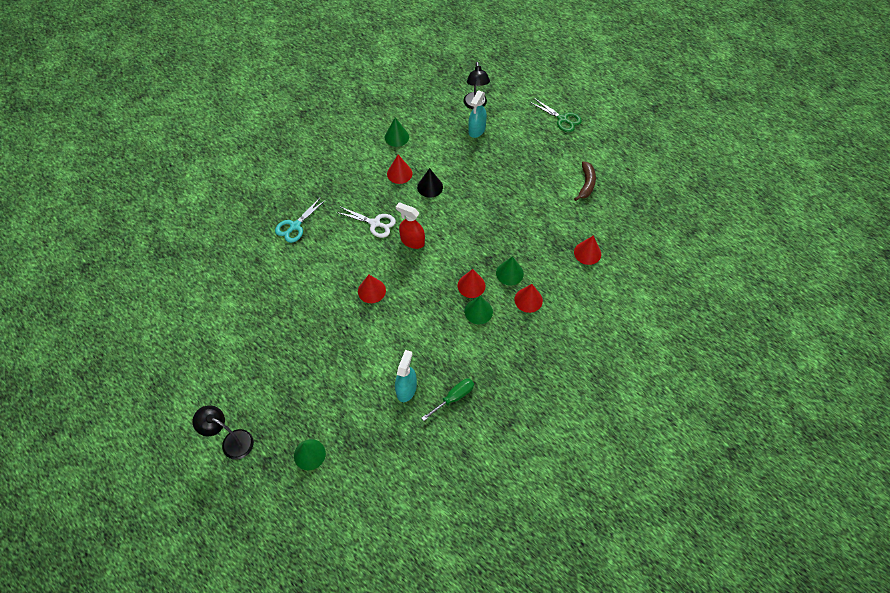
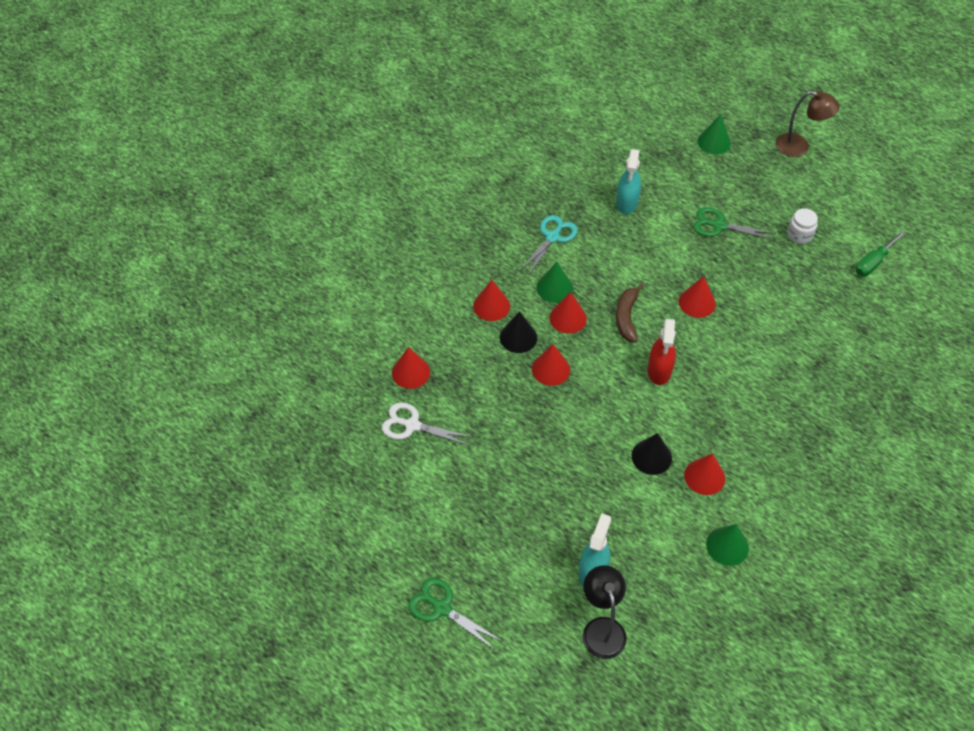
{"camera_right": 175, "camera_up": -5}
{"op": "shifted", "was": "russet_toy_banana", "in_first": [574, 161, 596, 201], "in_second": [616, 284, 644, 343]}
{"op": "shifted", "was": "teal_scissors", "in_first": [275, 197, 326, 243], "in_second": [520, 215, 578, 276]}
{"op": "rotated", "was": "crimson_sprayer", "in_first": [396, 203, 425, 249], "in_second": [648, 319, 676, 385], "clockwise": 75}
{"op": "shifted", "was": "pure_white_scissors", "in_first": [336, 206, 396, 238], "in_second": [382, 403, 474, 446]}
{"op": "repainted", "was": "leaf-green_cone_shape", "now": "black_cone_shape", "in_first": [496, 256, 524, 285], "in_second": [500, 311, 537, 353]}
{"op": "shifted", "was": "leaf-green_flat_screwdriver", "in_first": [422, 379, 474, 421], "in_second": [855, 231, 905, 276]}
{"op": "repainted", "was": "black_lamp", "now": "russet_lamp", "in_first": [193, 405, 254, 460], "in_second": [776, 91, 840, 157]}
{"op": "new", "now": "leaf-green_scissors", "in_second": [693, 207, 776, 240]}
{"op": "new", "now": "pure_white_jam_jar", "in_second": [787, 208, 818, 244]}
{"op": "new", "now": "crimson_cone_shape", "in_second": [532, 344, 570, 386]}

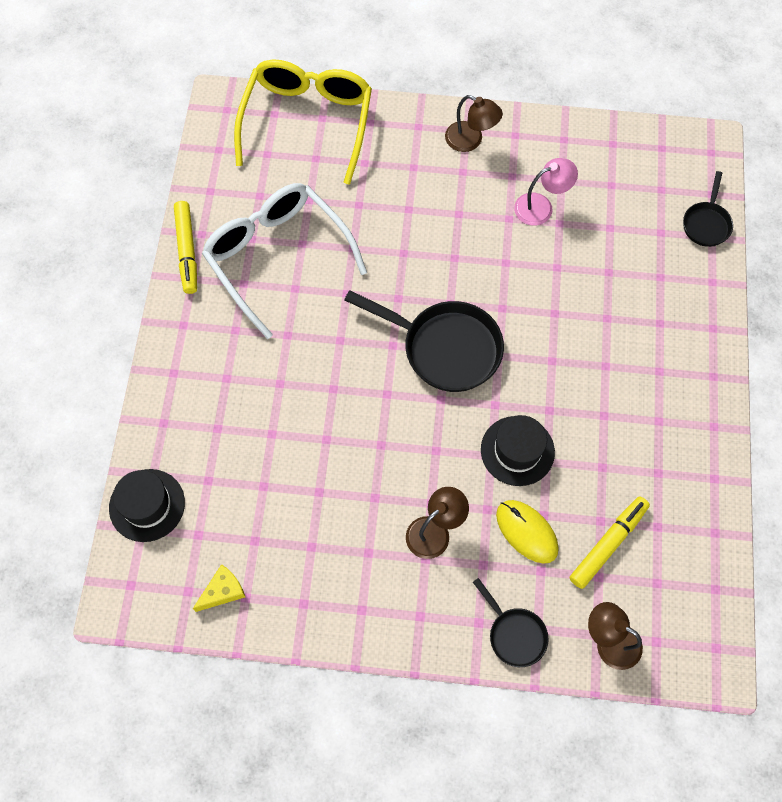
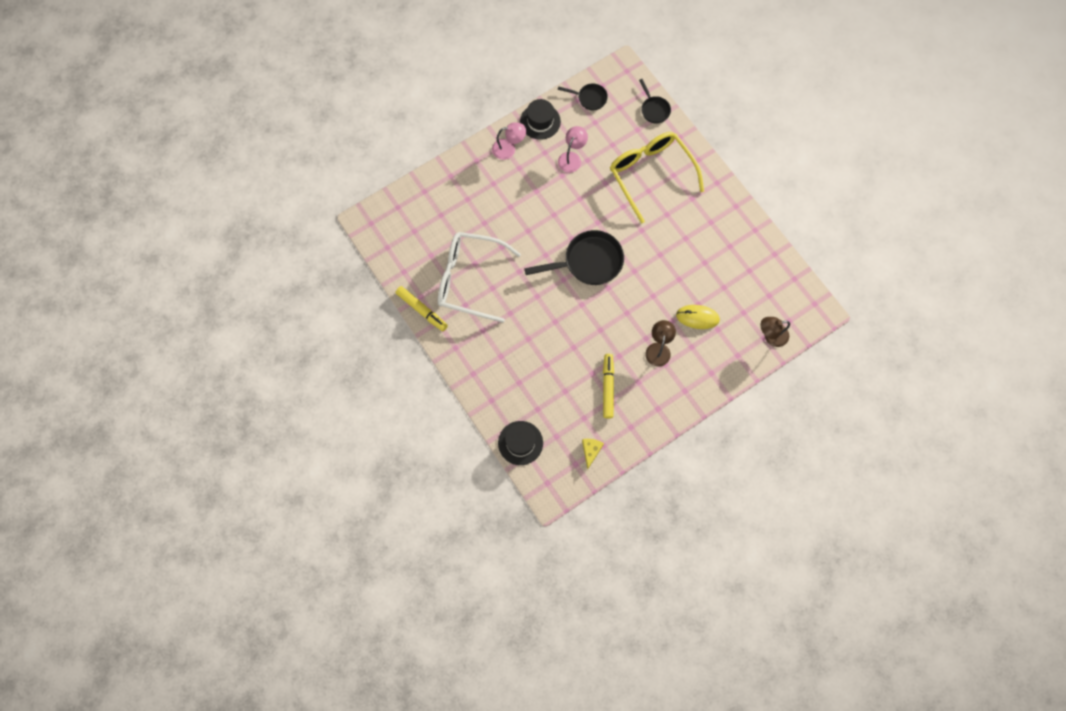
{"camera_right": -40, "camera_up": 5}
{"op": "shifted", "was": "yellow_glasses", "in_first": [234, 60, 372, 185], "in_second": [610, 132, 704, 224]}
{"op": "repainted", "was": "russet_lamp", "now": "pink_lamp", "in_first": [445, 95, 503, 152], "in_second": [492, 122, 526, 160]}
{"op": "shifted", "was": "black_top_hat", "in_first": [481, 415, 555, 486], "in_second": [520, 99, 561, 140]}
{"op": "shifted", "was": "yellow_felt_pen", "in_first": [570, 496, 650, 589], "in_second": [603, 354, 614, 419]}
{"op": "shifted", "was": "black_pan", "in_first": [473, 578, 549, 667], "in_second": [558, 83, 608, 110]}

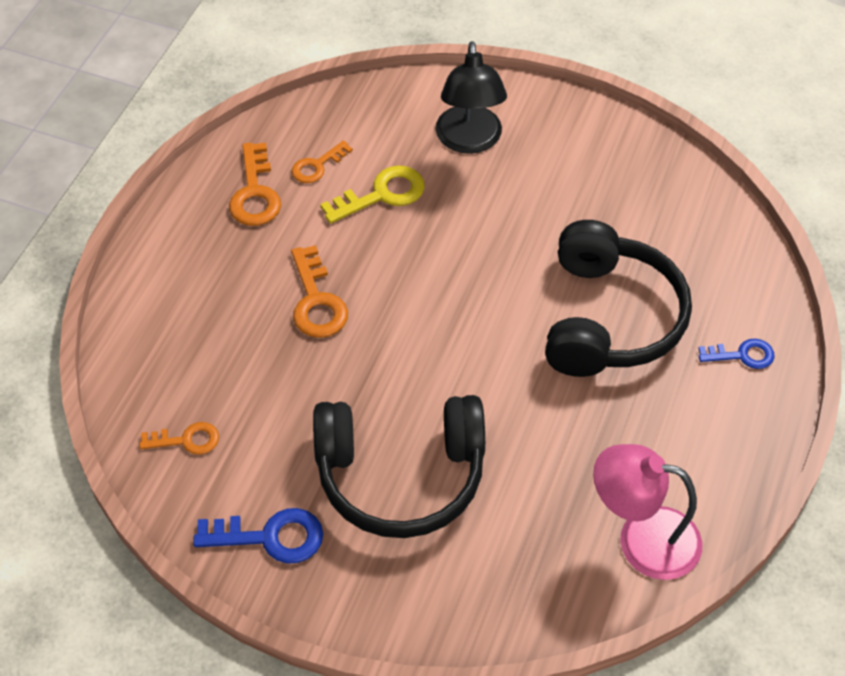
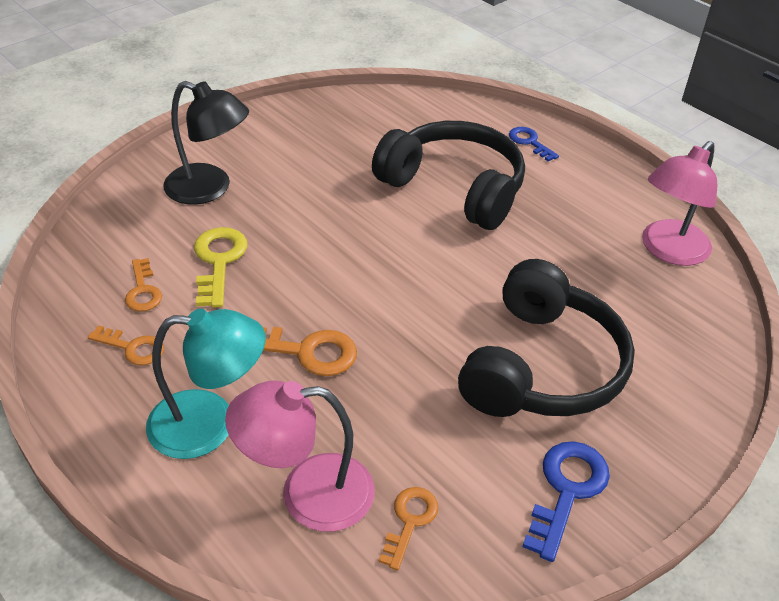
{"camera_right": -65, "camera_up": -10}
{"op": "scaled", "was": "orange-coloured_key", "in_first": [229, 143, 281, 226], "in_second": [88, 325, 164, 365], "ratio": 0.64}
{"op": "rotated", "was": "royal_blue_key", "in_first": [698, 339, 775, 369], "in_second": [509, 127, 559, 162], "clockwise": -60}
{"op": "new", "now": "teal_lamp", "in_second": [146, 309, 266, 459]}
{"op": "new", "now": "pink_lamp", "in_second": [225, 380, 375, 532]}

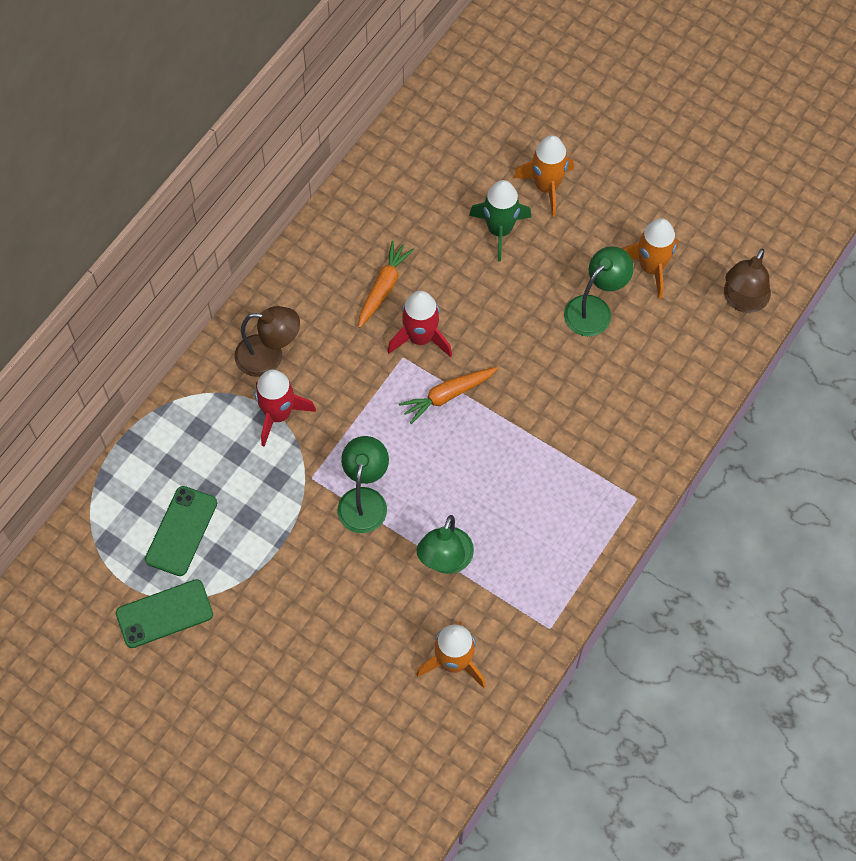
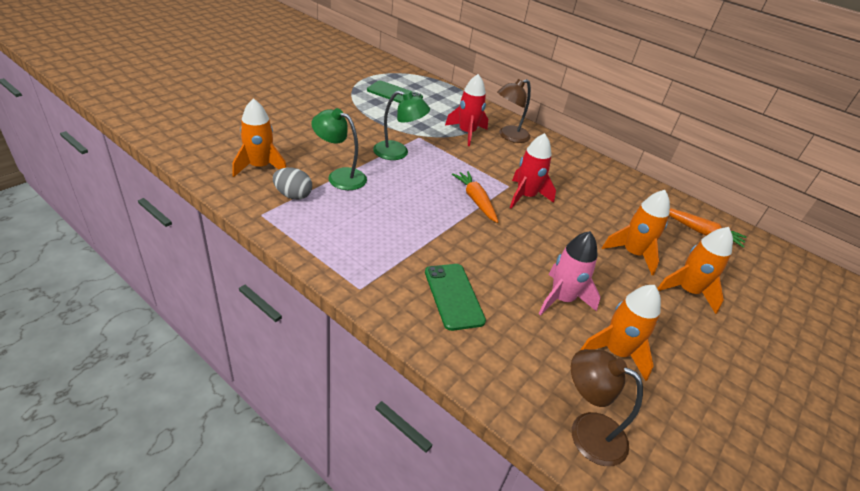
{"camera_right": 90, "camera_up": -25}
{"op": "repainted", "was": "leaf-green_rocket", "now": "orange-coloured_rocket", "in_first": [469, 180, 531, 262], "in_second": [602, 190, 670, 275]}
{"op": "shifted", "was": "orange-coloured_carrot", "in_first": [358, 241, 414, 328], "in_second": [669, 208, 746, 248]}
{"op": "swapped", "was": "leaf-green_lamp", "now": "pink_rocket", "in_first": [564, 246, 634, 337], "in_second": [538, 231, 600, 315]}
{"op": "rotated", "was": "russet_lamp", "in_first": [235, 306, 300, 377], "in_second": [497, 79, 531, 143], "clockwise": 45}
{"op": "shifted", "was": "leaf-green_phone", "in_first": [116, 579, 213, 648], "in_second": [425, 264, 486, 331]}
{"op": "new", "now": "grey_egg_shape", "in_second": [273, 167, 312, 200]}

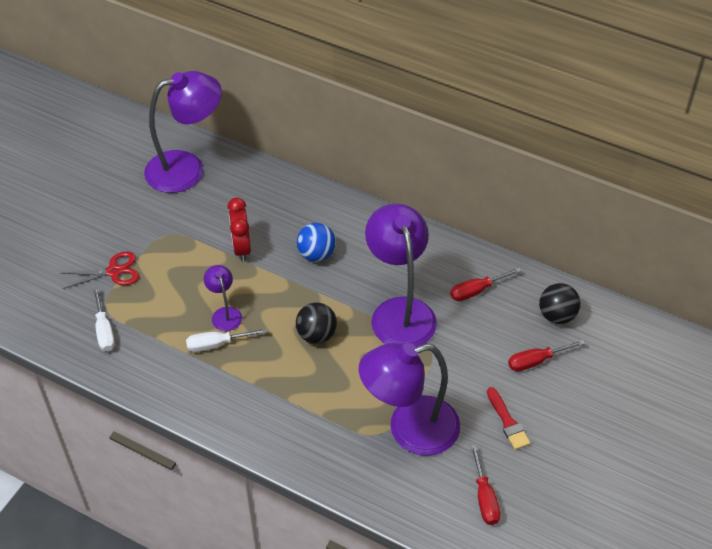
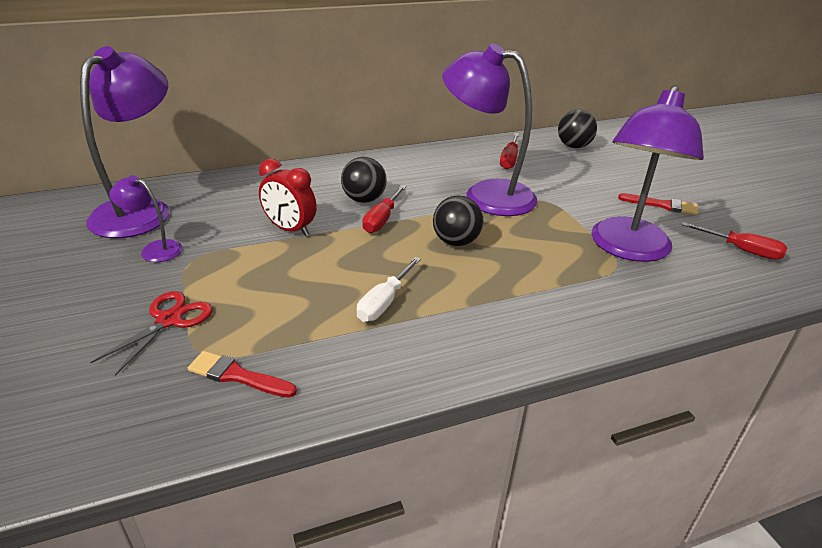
{"camera_right": -50, "camera_up": -15}
{"op": "repainted", "was": "royal_blue_sphere", "now": "black_sphere", "in_first": [297, 223, 336, 262], "in_second": [341, 157, 387, 203]}
{"op": "shifted", "was": "purple_lamp", "in_first": [204, 265, 242, 331], "in_second": [109, 175, 182, 262]}
{"op": "swapped", "was": "pure_white_flat_screwdriver", "now": "crimson_paint_brush", "in_first": [93, 287, 115, 352], "in_second": [188, 351, 297, 398]}
{"op": "shifted", "was": "crimson_flat_screwdriver", "in_first": [508, 340, 585, 371], "in_second": [362, 185, 406, 233]}

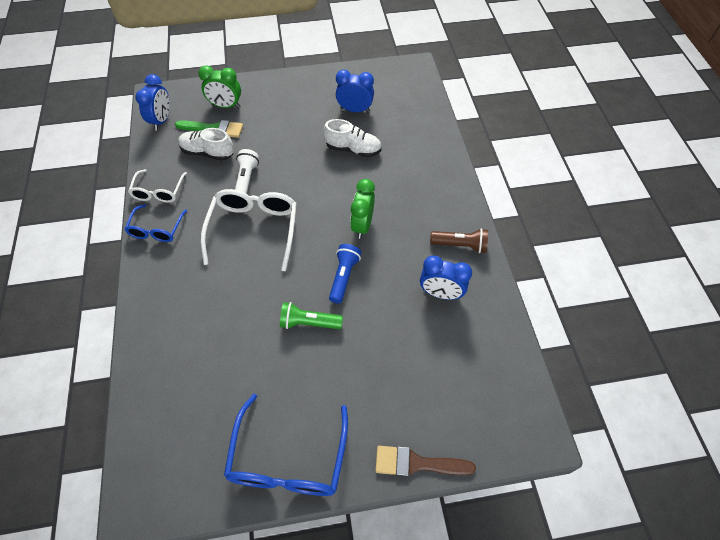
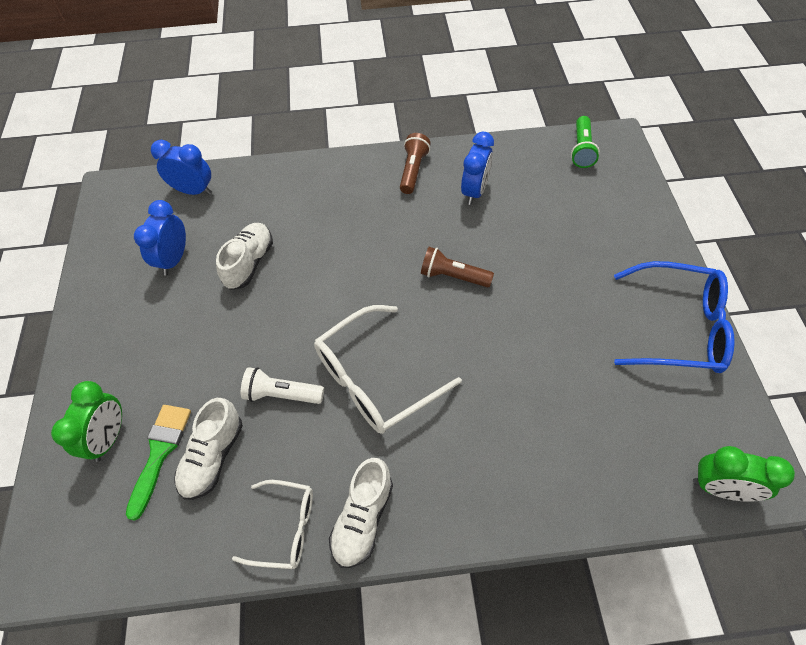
{"camera_right": -85, "camera_up": 0}
{"op": "shifted", "was": "royal_blue_alarm_clock", "in_first": [135, 74, 170, 131], "in_second": [151, 140, 212, 195]}
{"op": "shifted", "was": "leaf-green_alarm_clock", "in_first": [350, 179, 375, 239], "in_second": [693, 446, 795, 502]}
{"op": "rotated", "was": "pure_white_glasses", "in_first": [201, 189, 297, 271], "in_second": [314, 305, 462, 434], "clockwise": -45}
{"op": "swapped", "was": "royal_blue_glasses", "now": "pure_white_sneaker", "in_first": [124, 204, 187, 242], "in_second": [329, 458, 393, 568]}
{"op": "repainted", "was": "royal_blue_pocket_torch", "now": "russet_pocket_torch", "in_first": [329, 244, 361, 304], "in_second": [421, 247, 494, 287]}
{"op": "shifted", "was": "leaf-green_pocket_torch", "in_first": [280, 302, 343, 329], "in_second": [571, 116, 600, 168]}
{"op": "gone", "was": "russet_paint_brush", "in_first": [375, 446, 476, 477]}

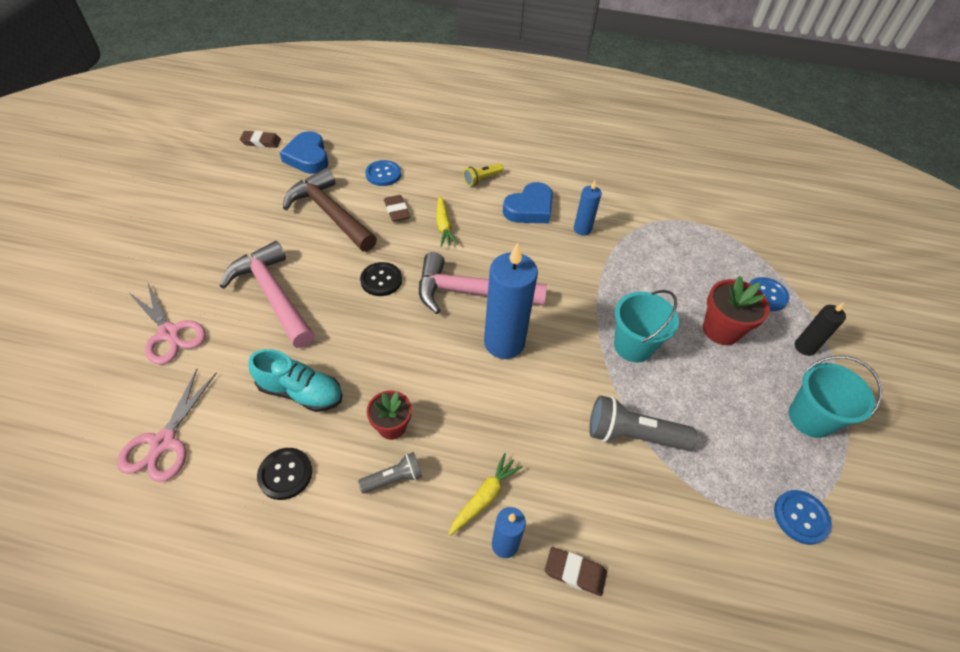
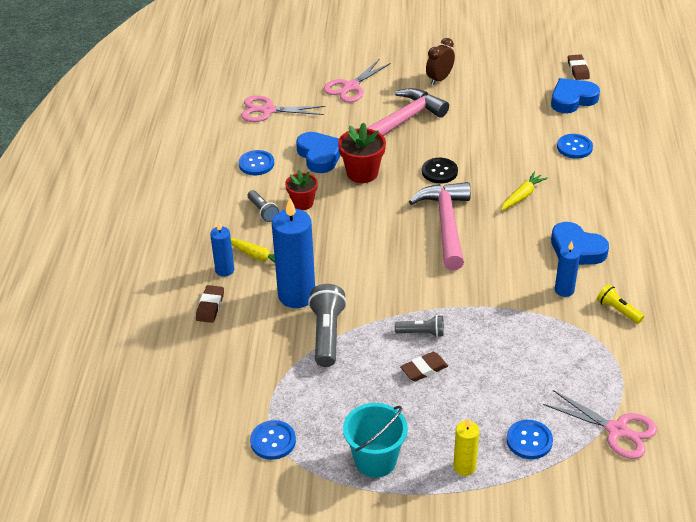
{"camera_right": 85, "camera_up": -10}
{"op": "shifted", "was": "yellow_pocket_torch", "in_first": [463, 163, 504, 186], "in_second": [597, 284, 644, 324]}
{"op": "gone", "was": "russet_carpenter's_hammer", "in_first": [283, 168, 377, 252]}
{"op": "shifted", "was": "russet_gum_eraser", "in_first": [384, 195, 410, 222], "in_second": [400, 352, 448, 382]}
{"op": "rotated", "was": "yellow_carrot", "in_first": [436, 196, 458, 247], "in_second": [501, 172, 548, 211], "clockwise": 150}
{"op": "shifted", "was": "royal_blue_candle", "in_first": [484, 243, 538, 359], "in_second": [272, 198, 315, 308]}
{"op": "shifted", "was": "crimson_potted_plant", "in_first": [703, 276, 770, 345], "in_second": [338, 122, 386, 183]}
{"op": "swapped", "was": "teal_bucket", "now": "grey_pocket_torch", "in_first": [614, 290, 679, 363], "in_second": [395, 315, 444, 337]}
{"op": "repainted", "was": "black_candle", "now": "yellow_candle", "in_first": [795, 302, 846, 356], "in_second": [453, 418, 479, 476]}
{"op": "swapped", "was": "teal_sneaker", "now": "royal_blue_heart_shape", "in_first": [248, 349, 343, 412], "in_second": [296, 132, 340, 173]}
{"op": "repainted", "was": "black_shirt_button", "now": "royal_blue_shirt_button", "in_first": [257, 448, 312, 500], "in_second": [239, 150, 274, 175]}
{"op": "new", "now": "russet_alarm_clock", "in_second": [426, 38, 455, 85]}
{"op": "new", "now": "pink_scissors", "in_second": [543, 390, 657, 459]}

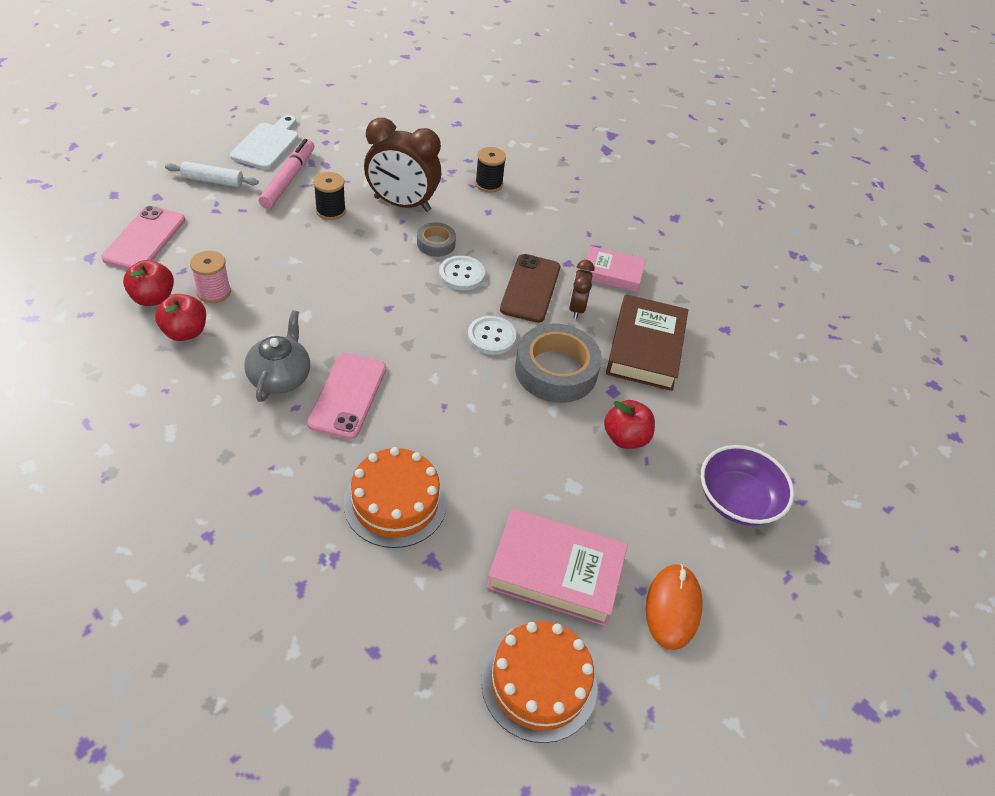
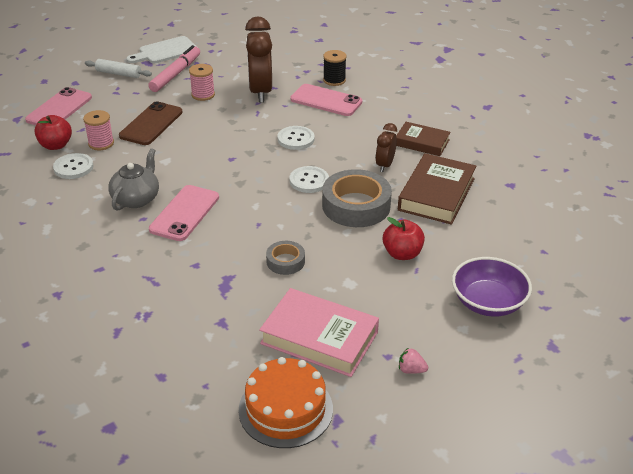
{"camera_right": 15, "camera_up": -10}
{"op": "rotated", "was": "pure_white_bread_board", "in_first": [230, 115, 298, 170], "in_second": [126, 36, 197, 63], "clockwise": -150}
{"op": "rotated", "was": "russet_alarm_clock", "in_first": [364, 118, 441, 212], "in_second": [245, 16, 272, 103], "clockwise": 60}
{"op": "repainted", "was": "black_reel_of_thread", "now": "pink_reel_of_thread", "in_first": [313, 172, 346, 220], "in_second": [189, 64, 215, 101]}
{"op": "shifted", "was": "grey_sticky_tape", "in_first": [417, 222, 456, 257], "in_second": [266, 241, 305, 275]}
{"op": "repainted", "was": "pink_book", "now": "russet_book", "in_first": [585, 246, 646, 292], "in_second": [396, 122, 451, 156]}
{"op": "shifted", "was": "russet_phone", "in_first": [500, 254, 560, 323], "in_second": [119, 101, 183, 145]}
{"op": "swapped", "was": "crimson_apple", "now": "pure_white_shirt_button", "in_first": [155, 294, 206, 341], "in_second": [53, 153, 94, 179]}
{"op": "gone", "was": "orange-coloured_cake", "in_first": [344, 447, 447, 548]}
{"op": "swapped", "was": "orange-coloured_mouse", "now": "pink_berry", "in_first": [646, 564, 703, 650], "in_second": [399, 348, 428, 374]}
{"op": "new", "now": "pink_phone", "in_second": [290, 84, 362, 116]}

